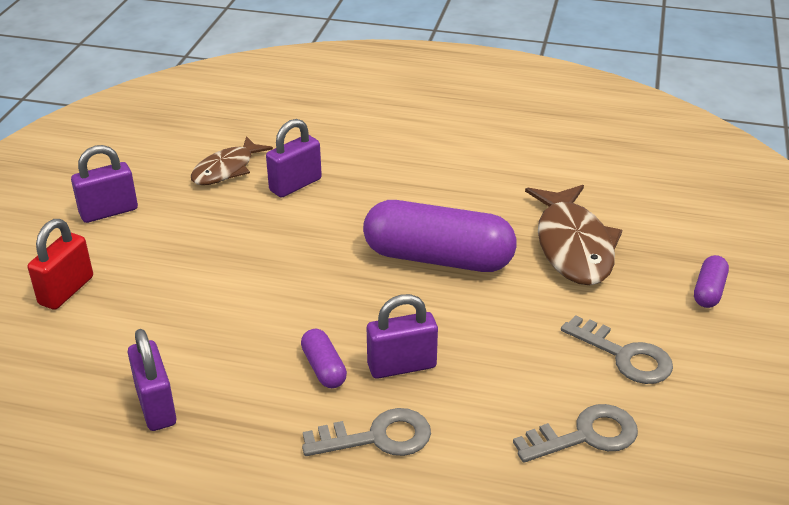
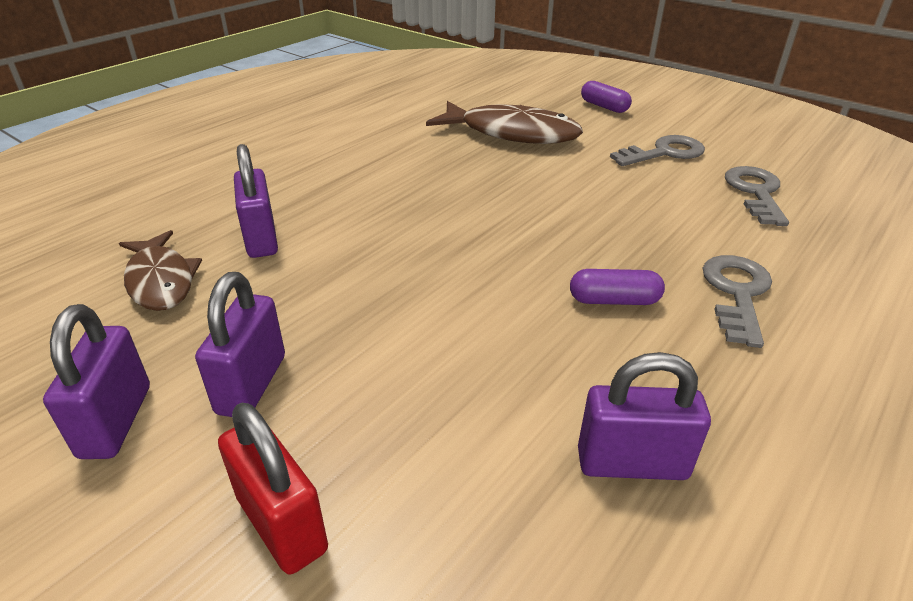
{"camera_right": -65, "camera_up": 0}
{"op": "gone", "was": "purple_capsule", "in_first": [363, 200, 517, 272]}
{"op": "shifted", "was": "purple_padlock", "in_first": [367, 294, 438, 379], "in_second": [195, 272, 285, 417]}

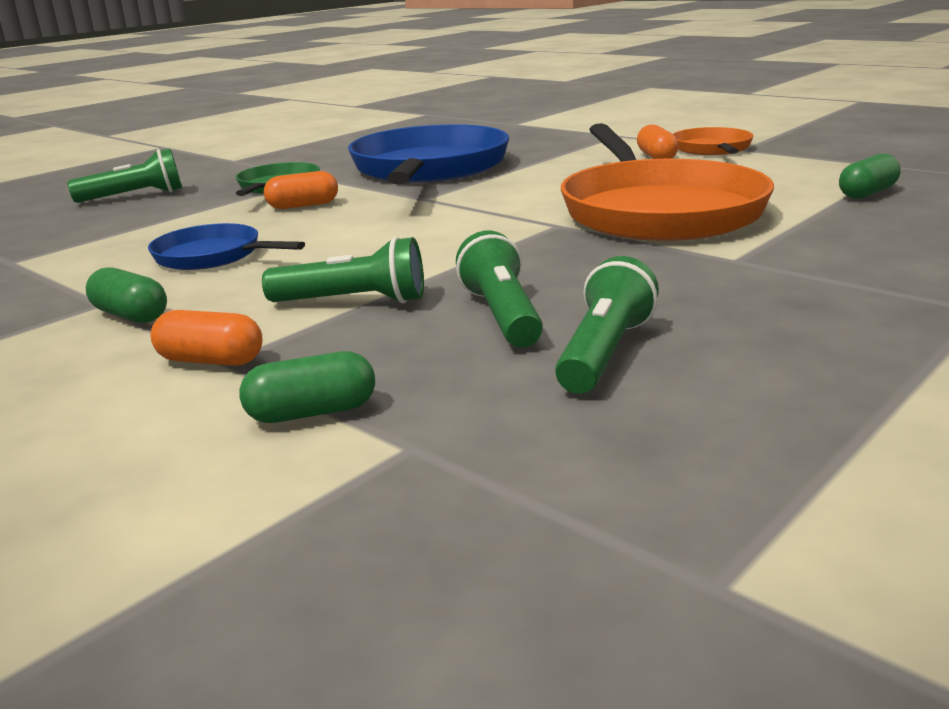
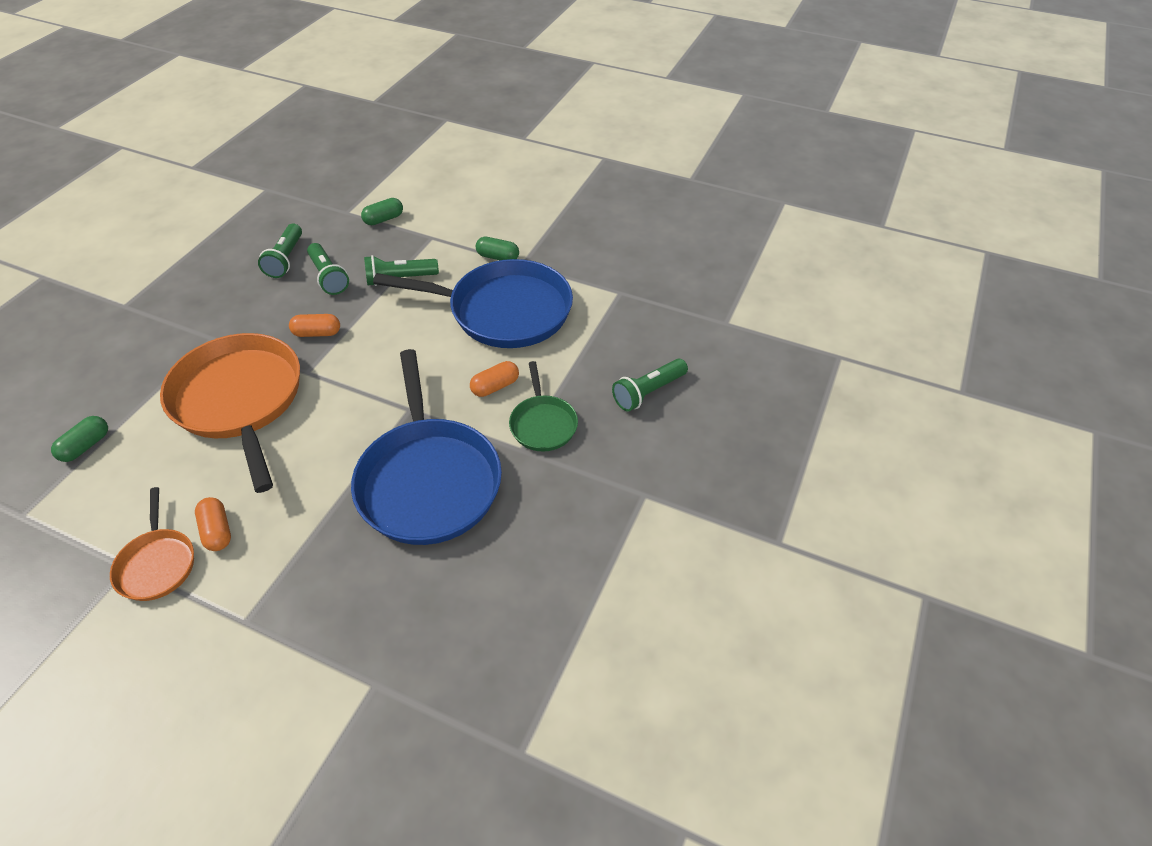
{"camera_right": 160, "camera_up": 25}
{"op": "scaled", "was": "royal_blue_pan", "in_first": [148, 223, 305, 270], "in_second": [373, 259, 573, 348], "ratio": 2.0}
{"op": "shifted", "was": "orange-coloured_capsule", "in_first": [151, 310, 263, 366], "in_second": [289, 314, 340, 337]}

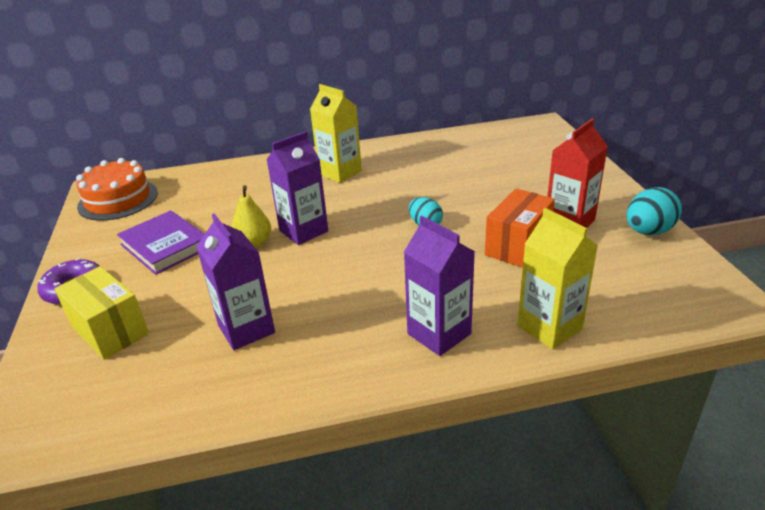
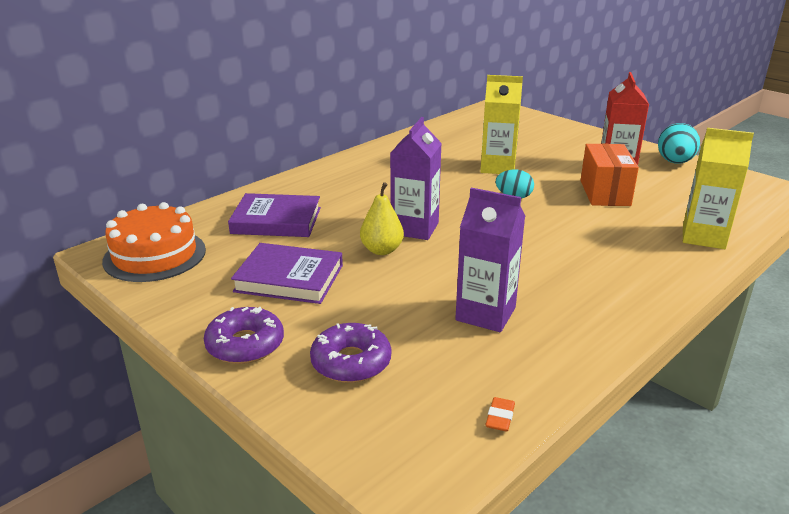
{"camera_right": -35, "camera_up": -5}
{"op": "shifted", "was": "yellow_milk_carton", "in_first": [310, 84, 362, 183], "in_second": [480, 75, 523, 174]}
{"op": "gone", "was": "purple_milk_carton", "in_first": [404, 216, 475, 356]}
{"op": "swapped", "was": "yellow_box", "now": "purple_glazed_donut", "in_first": [55, 266, 149, 360], "in_second": [310, 323, 391, 383]}
{"op": "new", "now": "purple_book", "in_second": [228, 193, 321, 237]}
{"op": "new", "now": "orange-coloured_gum_eraser", "in_second": [486, 397, 515, 431]}

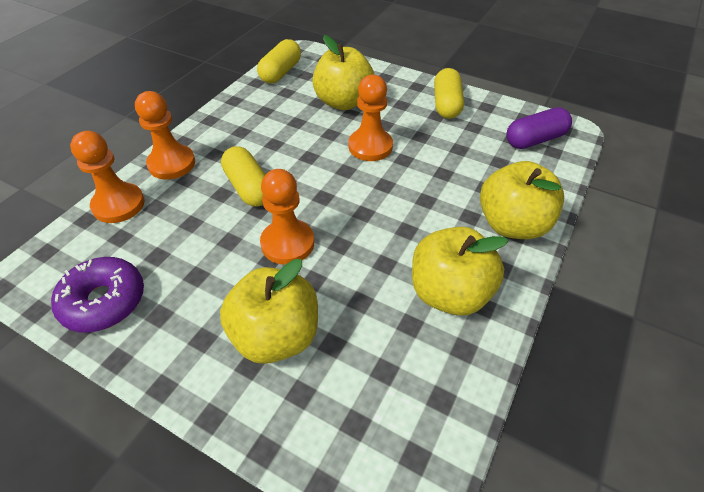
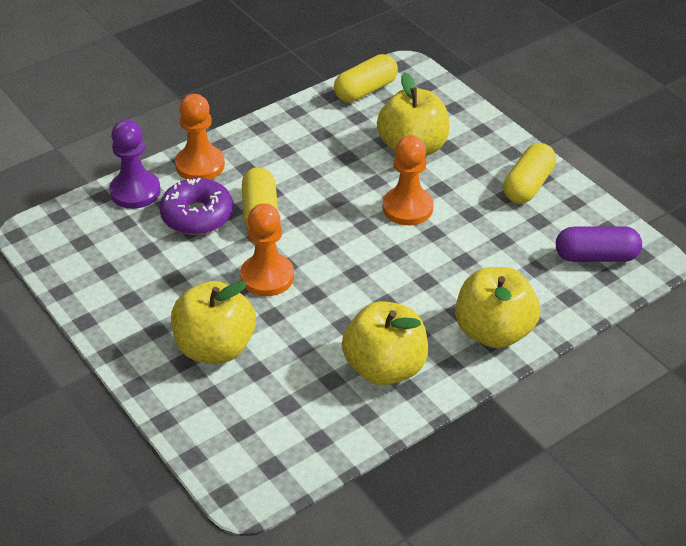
{"camera_right": 25, "camera_up": -5}
{"op": "repainted", "was": "orange-coloured_chess_pawn", "now": "purple_chess_pawn", "in_first": [70, 131, 145, 223], "in_second": [109, 120, 161, 209]}
{"op": "shifted", "was": "purple_glazed_donut", "in_first": [51, 257, 144, 333], "in_second": [159, 178, 233, 235]}

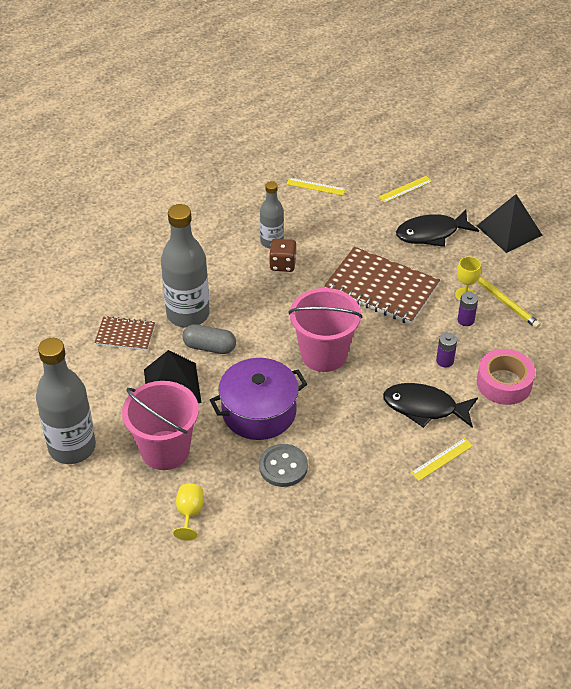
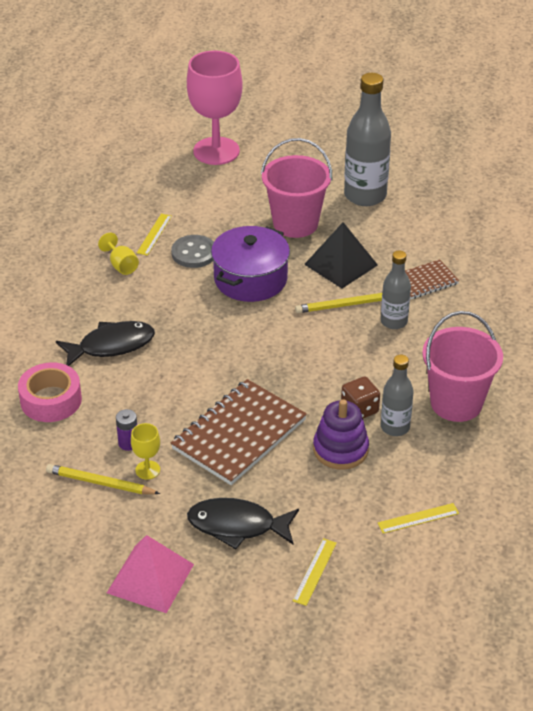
{"camera_right": 145, "camera_up": -5}
{"op": "repainted", "was": "black_solid_pyramid", "now": "pink_solid_pyramid", "in_first": [477, 194, 542, 253], "in_second": [107, 535, 194, 613]}
{"op": "scaled", "was": "grey_bottle", "in_first": [161, 204, 210, 328], "in_second": [381, 251, 411, 329], "ratio": 0.57}
{"op": "rotated", "was": "black_toy_fish", "in_first": [396, 210, 479, 247], "in_second": [187, 498, 299, 549], "clockwise": -120}
{"op": "rotated", "was": "russet_notepad", "in_first": [324, 247, 440, 325], "in_second": [171, 379, 307, 485], "clockwise": -45}
{"op": "shifted", "was": "pink_bucket", "in_first": [288, 288, 363, 372], "in_second": [422, 311, 503, 422]}
{"op": "swapped", "was": "grey_capsule", "now": "yellow_wooden_pencil", "in_first": [182, 324, 236, 354], "in_second": [295, 293, 382, 313]}
{"op": "gone", "was": "purple_battery", "in_first": [436, 332, 457, 367]}
{"op": "shifted", "was": "yellow_ruler", "in_first": [411, 438, 473, 481], "in_second": [137, 214, 172, 256]}
{"op": "shifted", "was": "yellow_goblet", "in_first": [173, 484, 204, 541], "in_second": [98, 233, 139, 275]}
{"op": "new", "now": "pink_goblet", "in_second": [187, 50, 243, 165]}
{"op": "new", "now": "purple_stacking_rings", "in_second": [313, 399, 369, 470]}

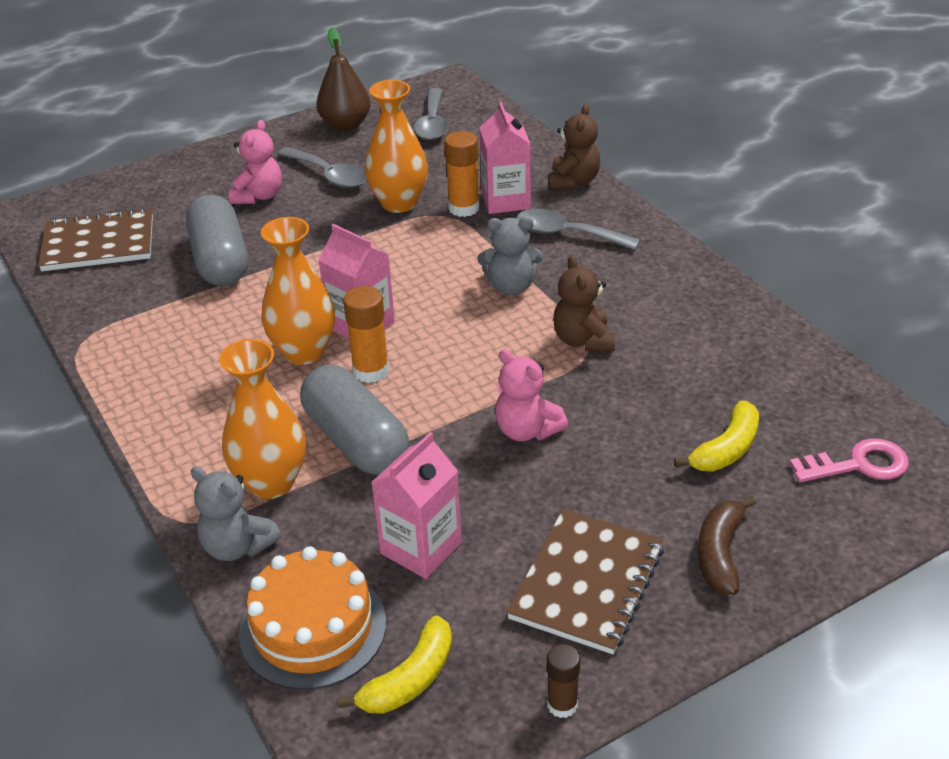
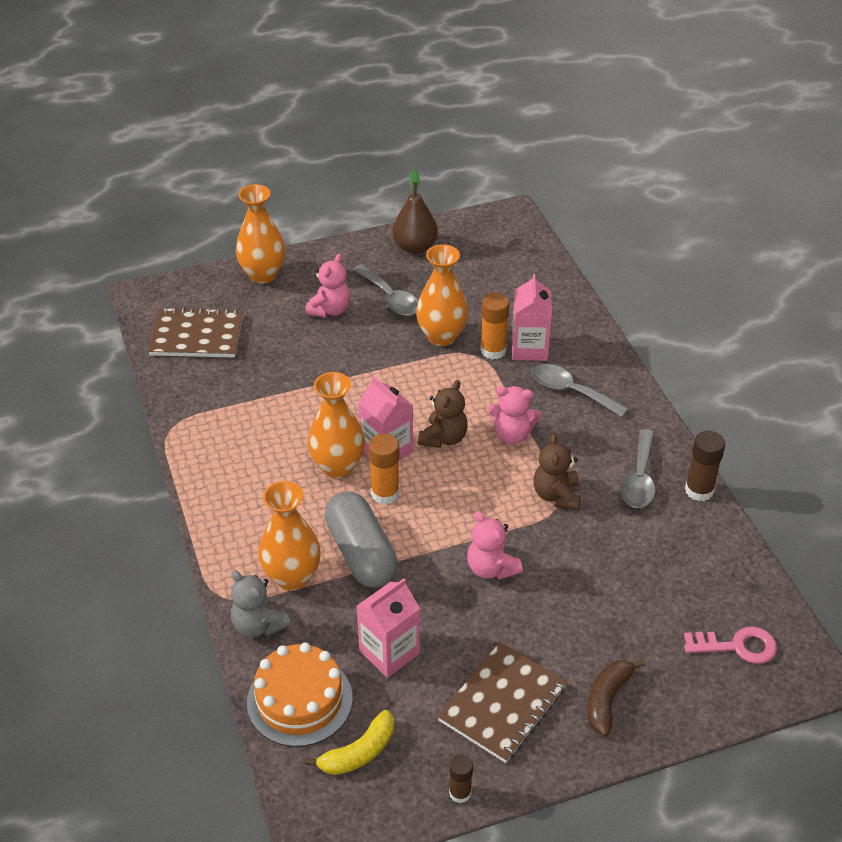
{"camera_right": 10, "camera_up": 5}
{"op": "shifted", "was": "grey_tablespoon", "in_first": [414, 88, 448, 140], "in_second": [621, 429, 655, 508]}
{"op": "shifted", "was": "russet_teddy", "in_first": [548, 104, 600, 189], "in_second": [418, 380, 468, 448]}
{"op": "gone", "was": "grey_capsule", "in_first": [186, 195, 248, 286]}
{"op": "repainted", "was": "grey_teddy", "now": "pink_teddy", "in_first": [477, 217, 543, 295], "in_second": [488, 386, 541, 444]}
{"op": "gone", "was": "yellow_toy_banana", "in_first": [674, 400, 759, 472]}
{"op": "new", "now": "orange-coloured_tall_vase", "in_second": [236, 184, 286, 284]}
{"op": "new", "now": "russet_glue", "in_second": [685, 431, 726, 501]}

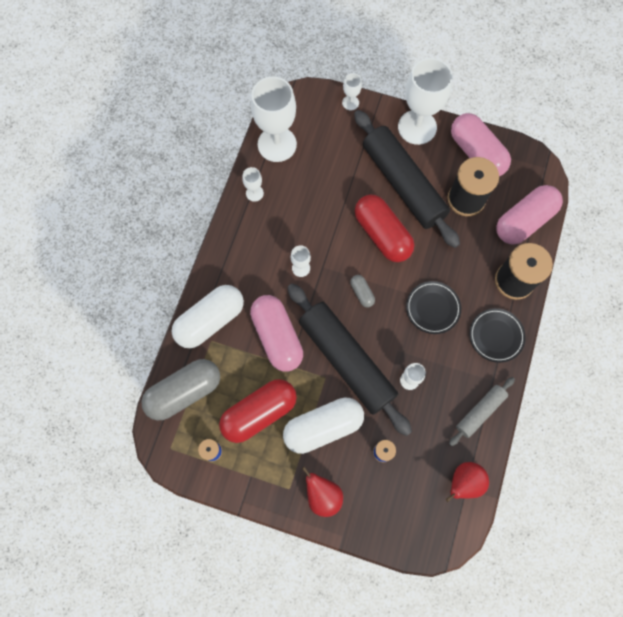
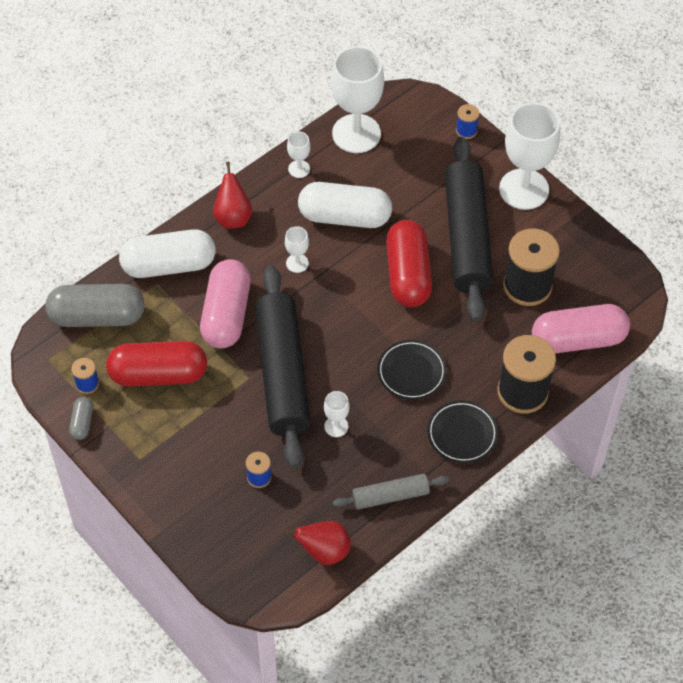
{"camera_right": 30, "camera_up": -15}
{"op": "swapped", "was": "pure_white_goblet", "now": "royal_blue_reel_of_thread", "in_first": [342, 73, 362, 110], "in_second": [456, 104, 479, 139]}
{"op": "gone", "was": "pink_capsule", "in_first": [451, 113, 511, 176]}
{"op": "shifted", "was": "grey_capsule", "in_first": [350, 275, 375, 307], "in_second": [69, 397, 93, 440]}
{"op": "shifted", "was": "pure_white_capsule", "in_first": [283, 398, 364, 454], "in_second": [298, 182, 392, 228]}
{"op": "shifted", "was": "crimson_pear", "in_first": [302, 467, 343, 517], "in_second": [213, 162, 252, 229]}

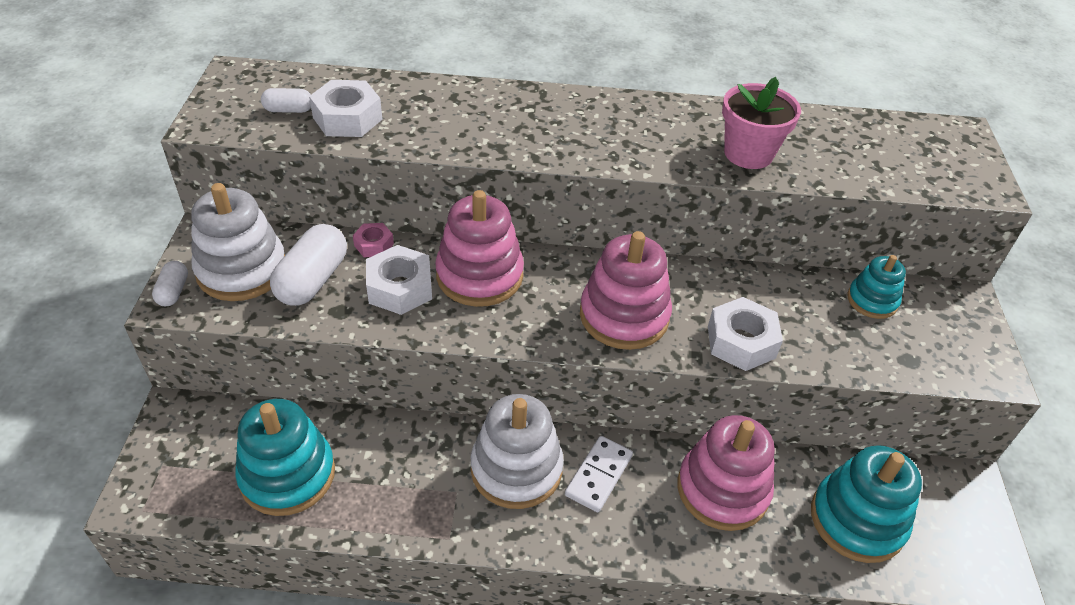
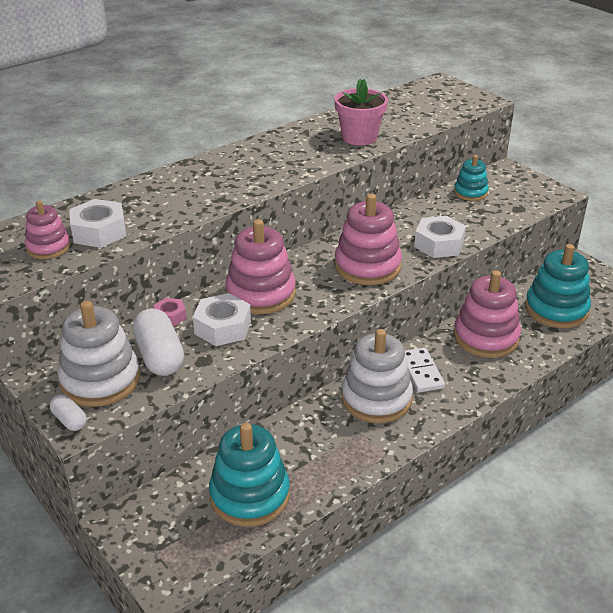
{"camera_right": -40, "camera_up": -10}
{"op": "swapped", "was": "pure_white_capsule", "now": "pink_stacking_rings", "in_first": [261, 88, 311, 113], "in_second": [25, 200, 70, 259]}

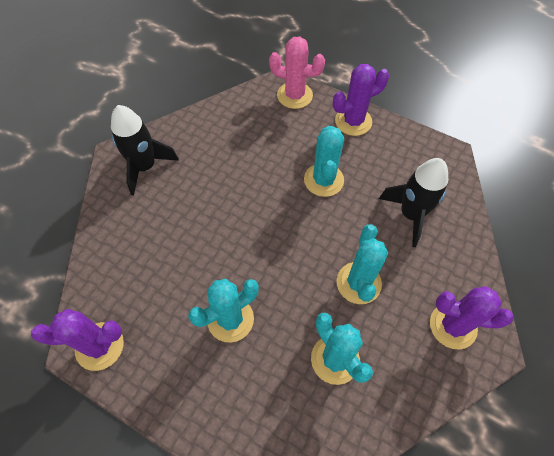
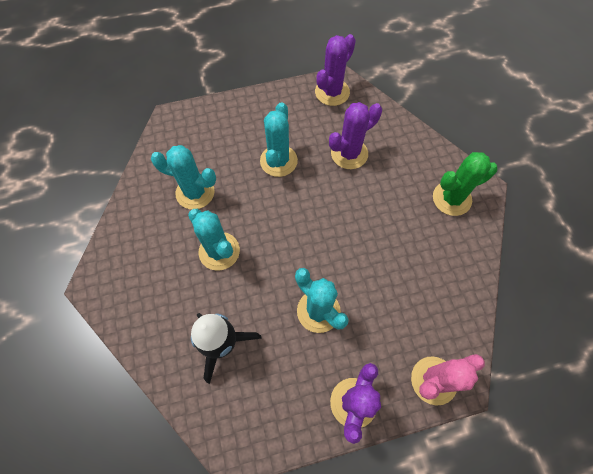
{"camera_right": 135, "camera_up": 5}
{"op": "swapped", "was": "black_rocket", "now": "leaf-green_saguaro_cactus", "in_first": [111, 105, 179, 195], "in_second": [433, 152, 498, 216]}
{"op": "shifted", "was": "purple_saguaro_cactus", "in_first": [430, 286, 513, 350], "in_second": [329, 102, 382, 169]}

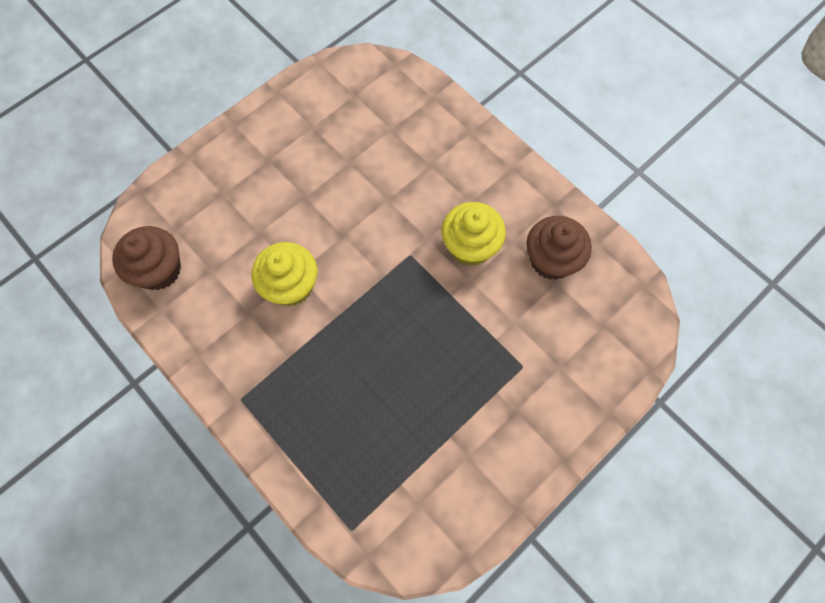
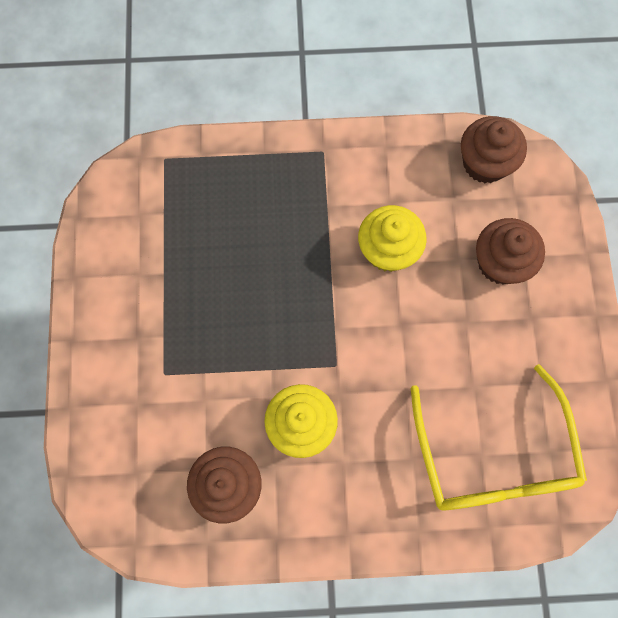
{"camera_right": 130, "camera_up": 5}
{"op": "new", "now": "russet_cupcake", "in_second": [476, 218, 545, 284]}
{"op": "new", "now": "yellow_glasses", "in_second": [411, 364, 587, 510]}

